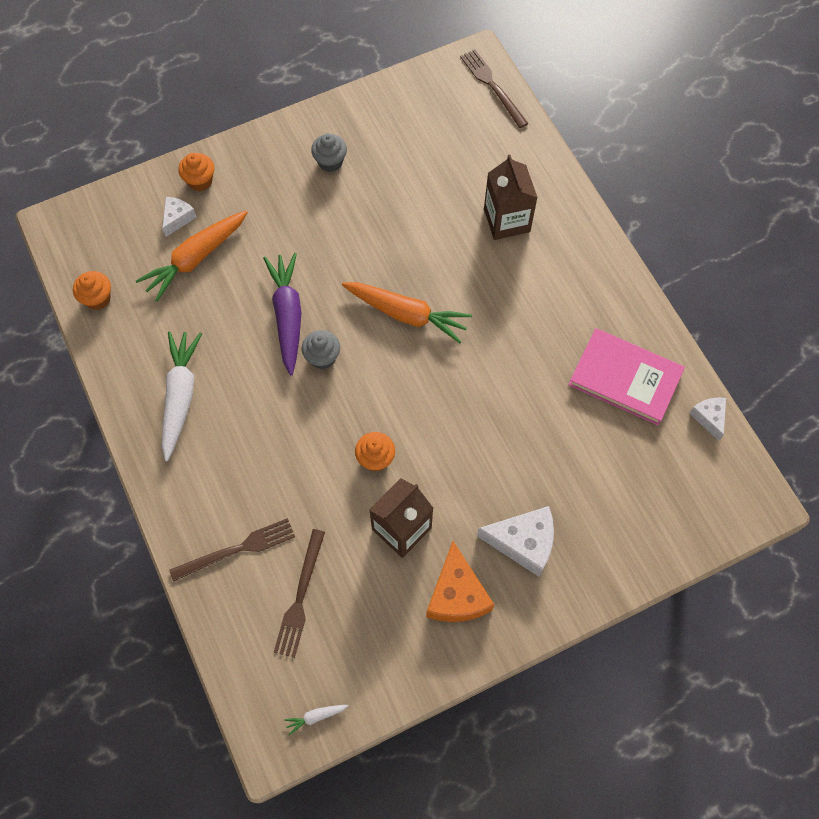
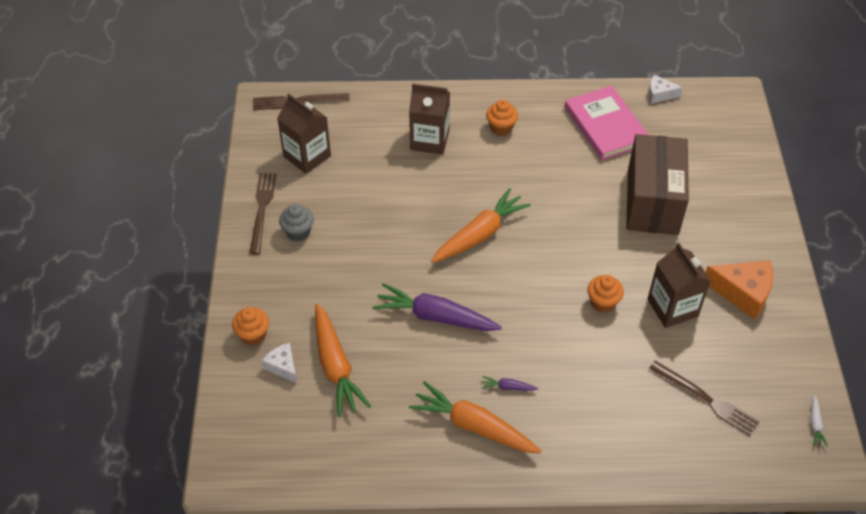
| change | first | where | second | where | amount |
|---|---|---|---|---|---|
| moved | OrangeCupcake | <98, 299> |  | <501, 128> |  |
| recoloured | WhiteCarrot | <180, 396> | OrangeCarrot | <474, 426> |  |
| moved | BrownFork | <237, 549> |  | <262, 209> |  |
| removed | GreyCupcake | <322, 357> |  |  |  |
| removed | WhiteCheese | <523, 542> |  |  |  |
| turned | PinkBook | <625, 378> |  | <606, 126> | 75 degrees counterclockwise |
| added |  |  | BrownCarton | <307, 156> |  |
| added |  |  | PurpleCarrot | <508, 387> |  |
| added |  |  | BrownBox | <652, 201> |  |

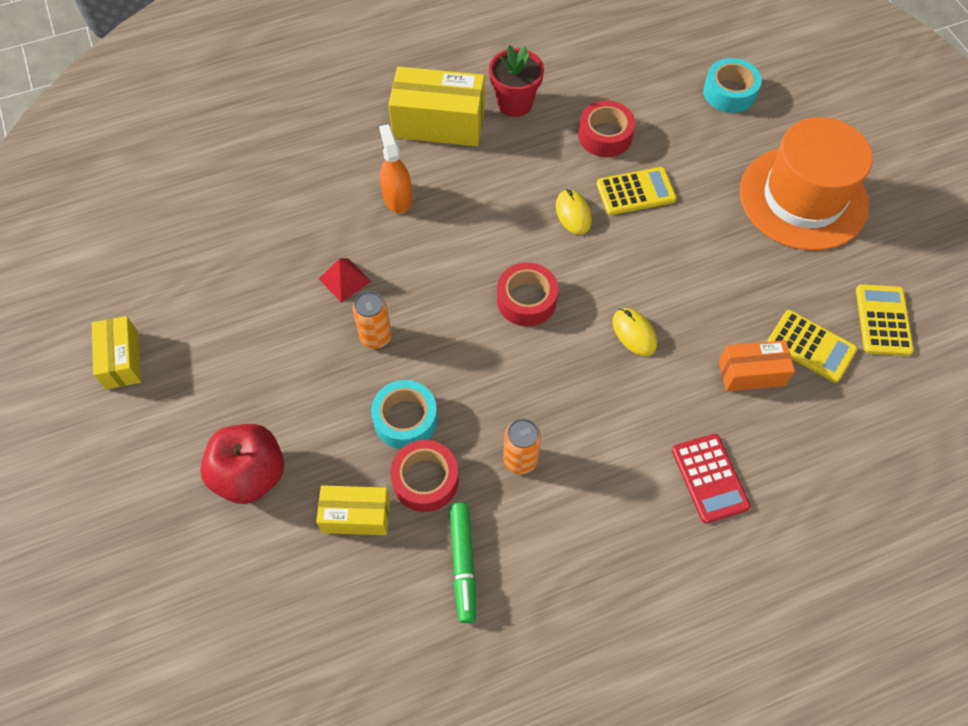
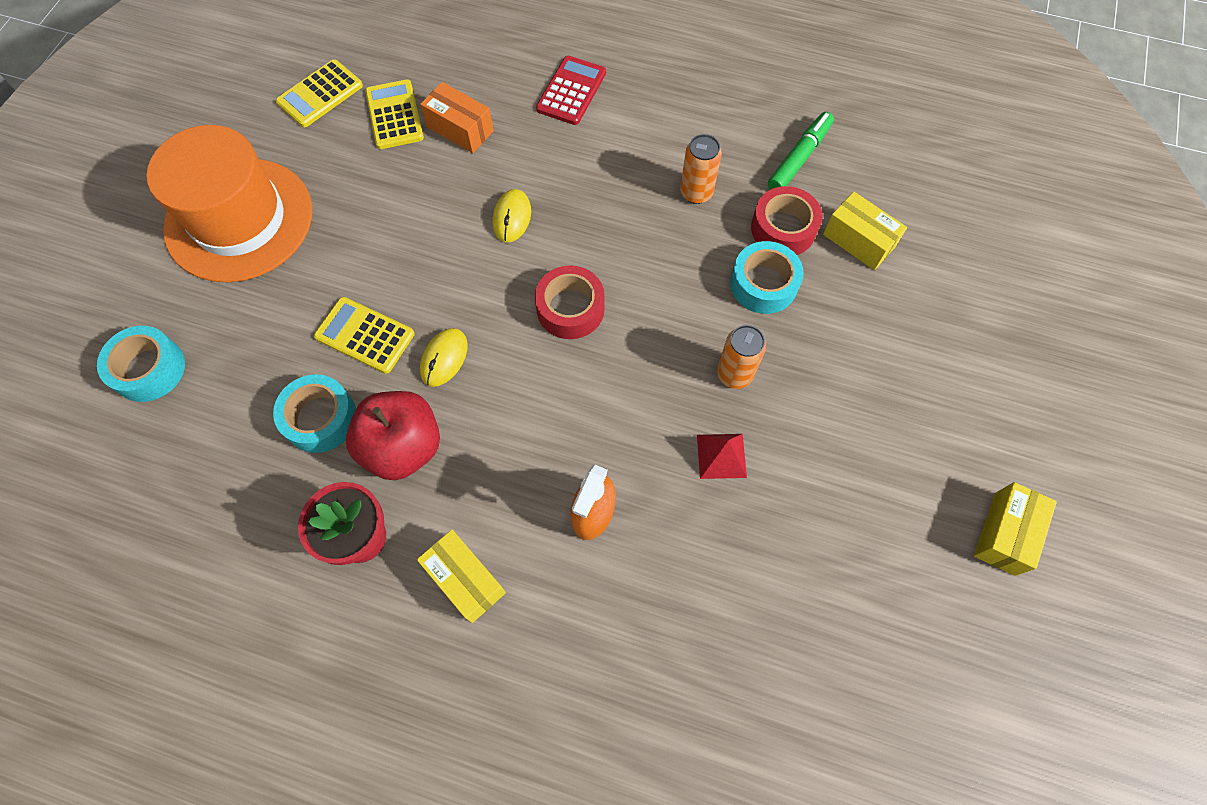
| change | first | where | second | where | amount |
|---|---|---|---|---|---|
| moved | RedApple | <250, 475> |  | <403, 447> |  |
| resized | YellowBox | <439, 123> |  | <465, 580> | x0.60 |
| recoloured | RedTape | <605, 136> | TurquoiseTape | <320, 418> |  |

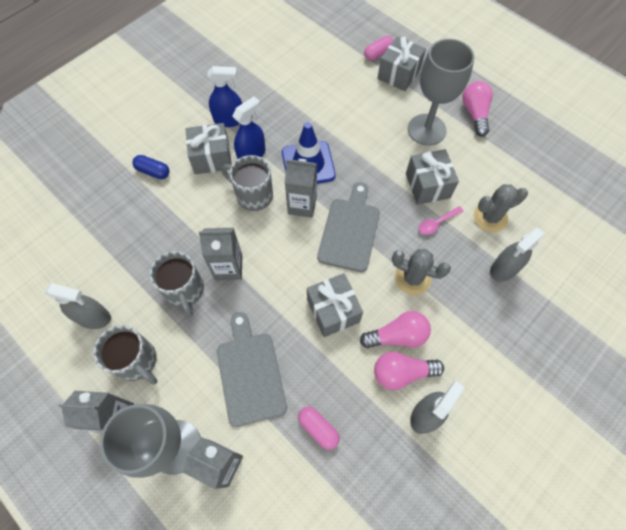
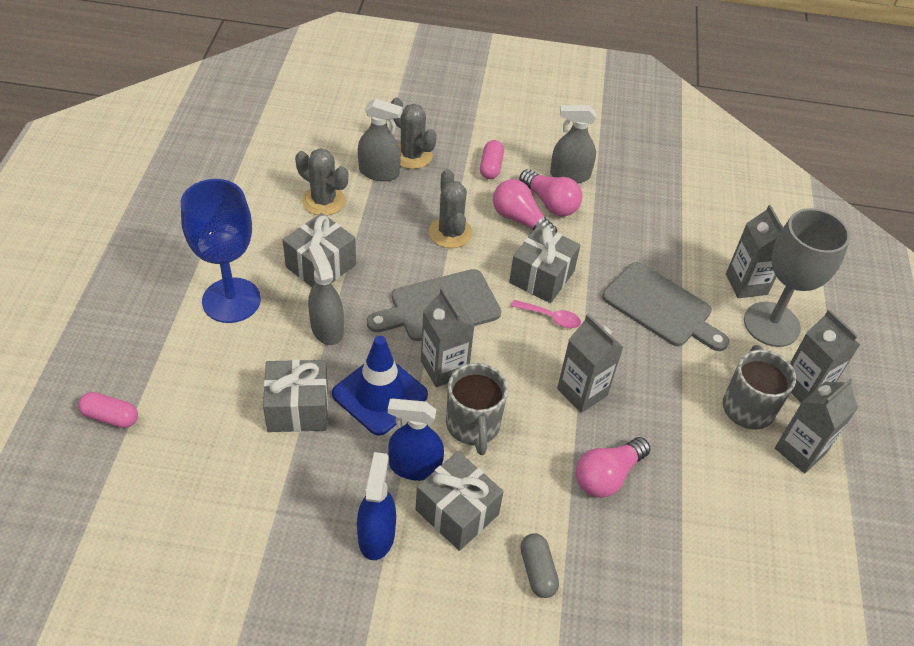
| change | first | where | second | where | amount |
|---|---|---|---|---|---|
| moved | GreySprayBottle | <93, 317> |  | <327, 328> |  |
| recoloured | BlueCapsule | <153, 172> | GreyCapsule | <537, 571> |  |
| removed | GreyMug | <185, 291> |  |  |  |
| turned | BlueSprayBottle | <229, 120> |  | <376, 535> | 45 degrees clockwise |
| turned | GreyCuttingBoard | <250, 373> |  | <661, 307> | 90 degrees counterclockwise |
| moved | PinkCapsule | <318, 428> |  | <490, 167> |  |
| moved | GreyGift | <398, 74> |  | <298, 408> |  |
| recoloured | GreyGoblet | <426, 130> | BlueGoblet | <231, 300> |  |
| moved | PinkSpoon | <436, 223> |  | <550, 317> |  |
| moved | PinkLightBulb | <474, 114> |  | <607, 476> |  |
| added |  |  | GreyCactus | <412, 155> |  |
| added |  |  | GreyCarton | <800, 451> |  |

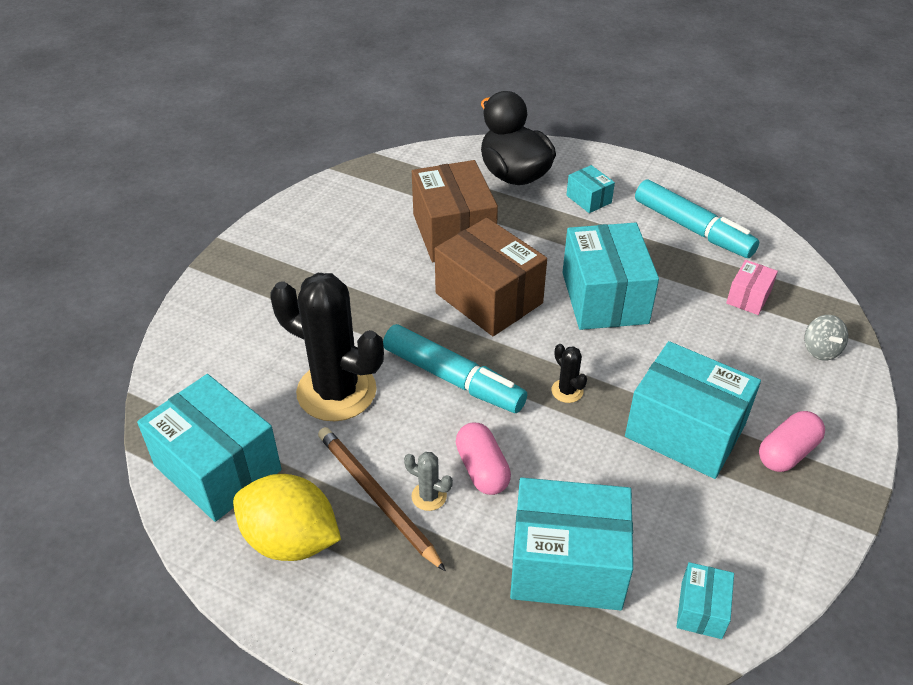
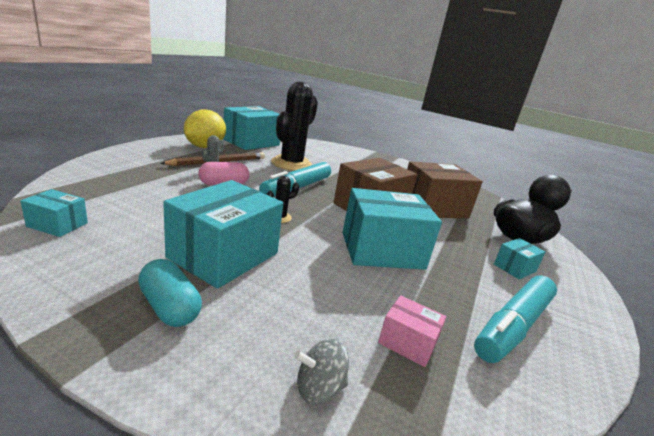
| change | first | where | second | where | amount |
|---|---|---|---|---|---|
| removed | TurquoiseBox | <567, 564> |  |  |  |
| recoloured | PinkCapsule | <787, 452> | TurquoiseCapsule | <170, 307> |  |

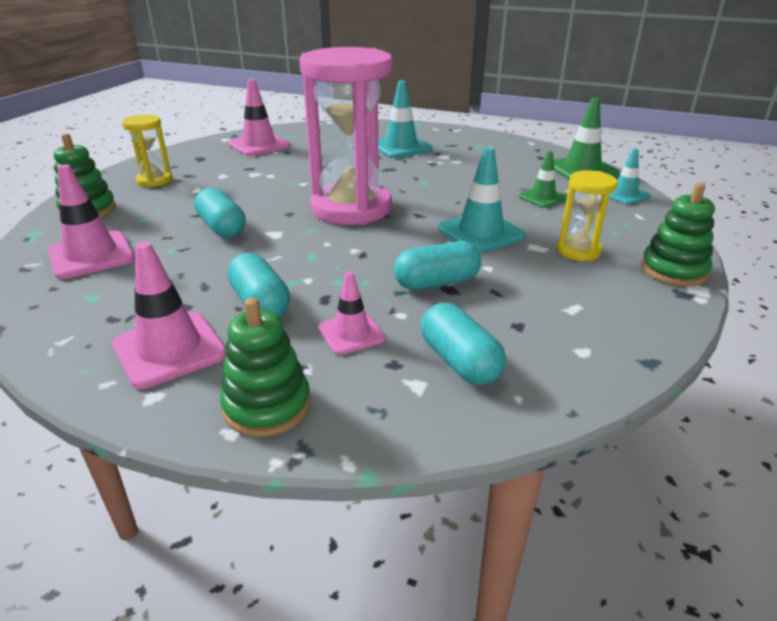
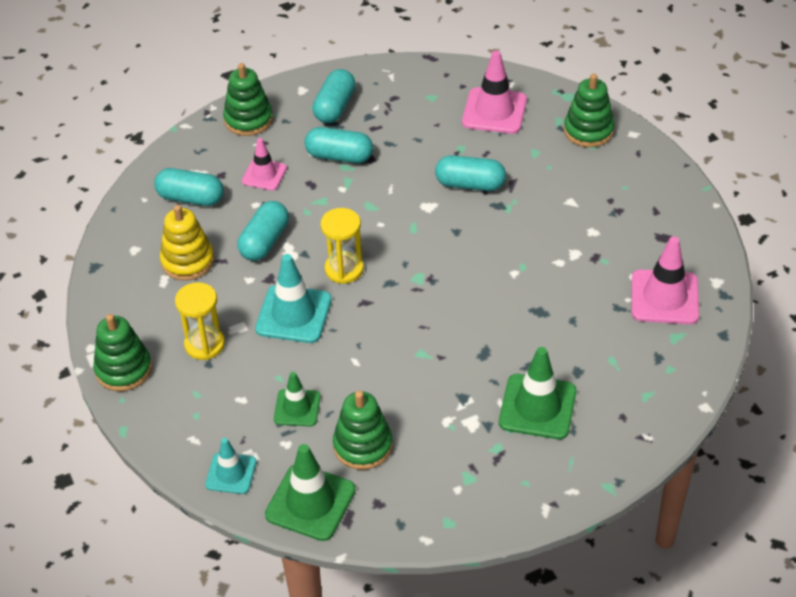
| change | first | where | second | where | amount |
|---|---|---|---|---|---|
| replaced | PinkTrafficCone | <170, 349> | TurquoiseCapsule | <335, 107> |  |
| moved | YellowHourglass | <155, 180> |  | <344, 269> |  |
| removed | PinkHourglass | <351, 208> |  |  |  |
| recoloured | TurquoiseTrafficCone | <401, 147> | GreenTrafficCone | <537, 407> |  |
| added |  |  | YellowStackingToy | <188, 261> |  |
| added |  |  | GreenStackingToy | <363, 445> |  |

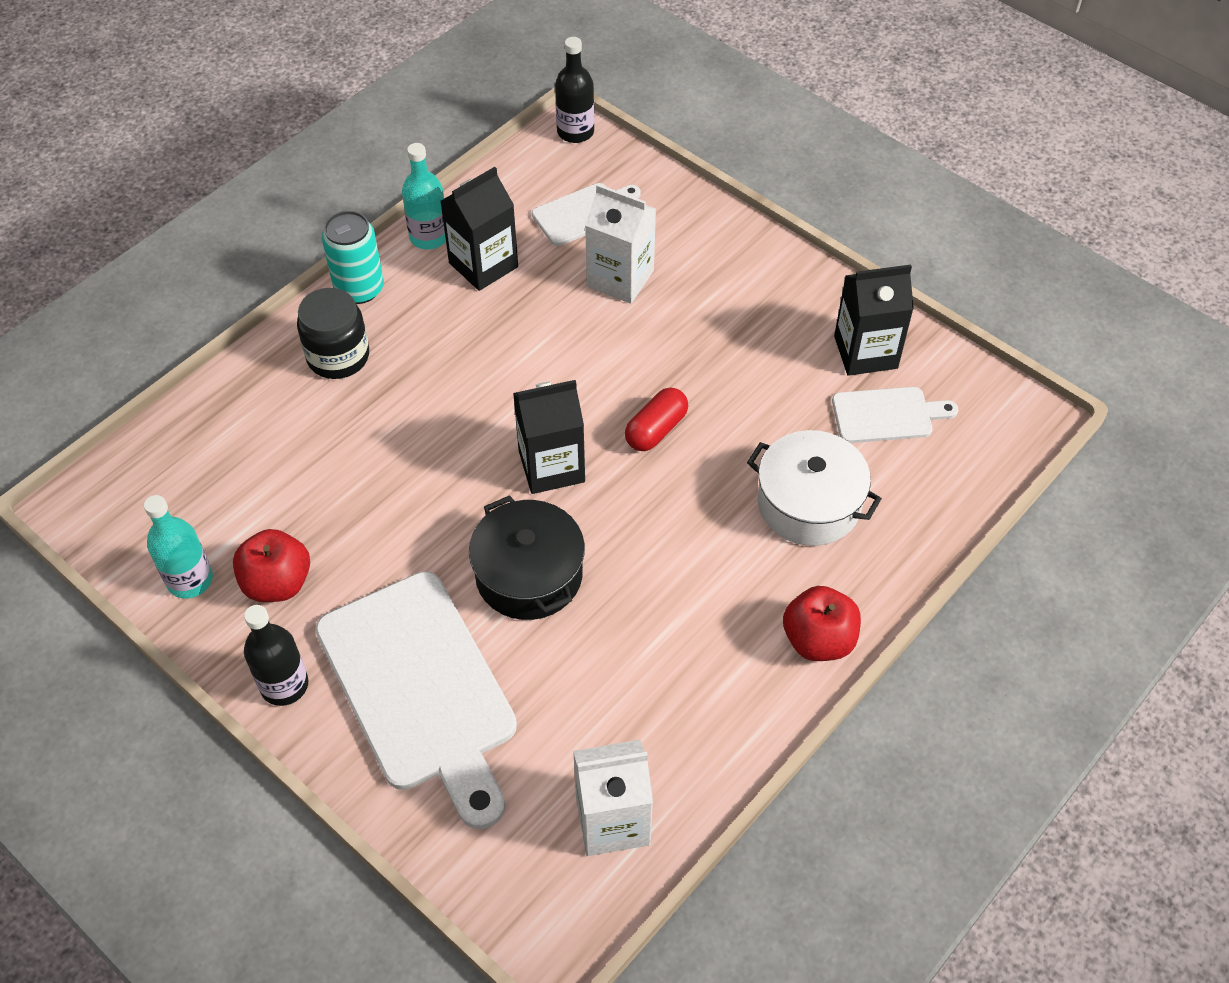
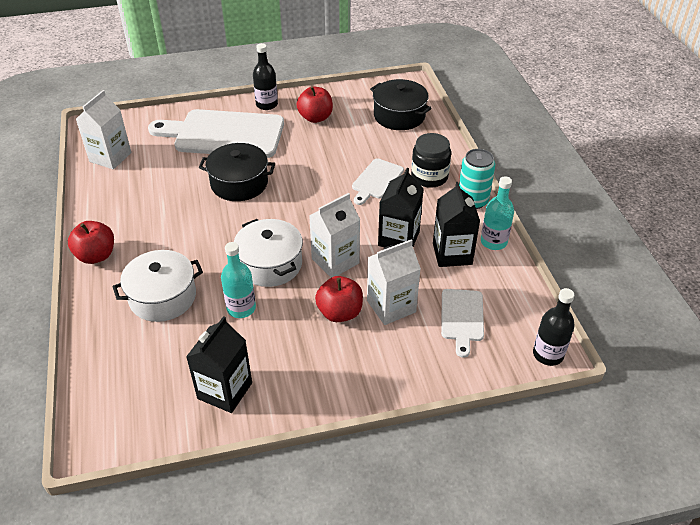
| change | first | where | second | where | amount |
|---|---|---|---|---|---|
| moved | TurquoiseBottle | <190, 580> |  | <241, 308> |  |
| moved | BlackCarton | <551, 466> |  | <398, 239> |  |
| replaced | RedCapsule | <656, 430> | WhitePot | <270, 264> |  |
| moved | WhiteCuttingBoard | <887, 415> |  | <376, 180> |  |
| added |  |  | WhiteCarton | <335, 261> |  |
| added |  |  | RedApple | <340, 313> |  |
| added |  |  | BlackPot | <399, 116> |  |

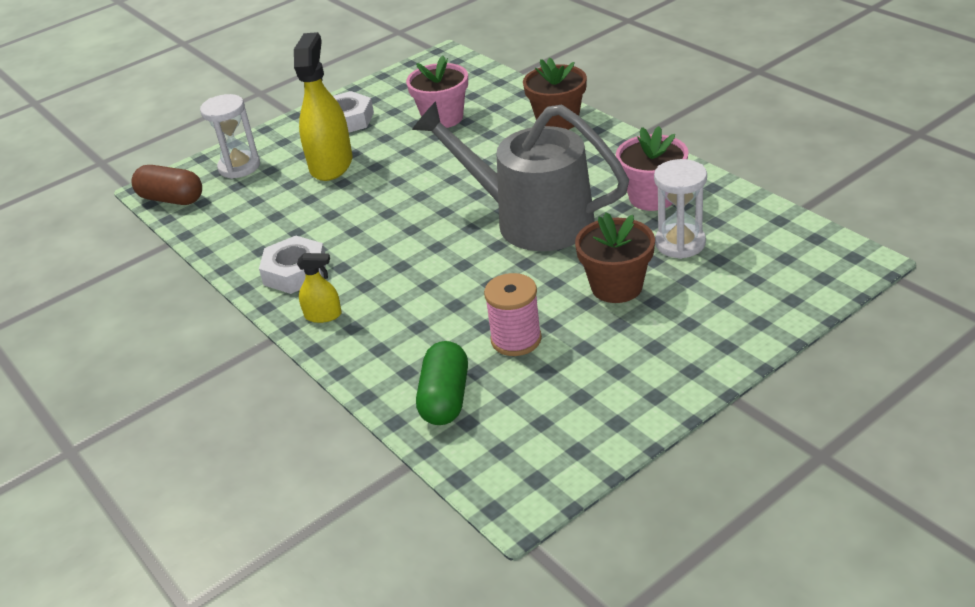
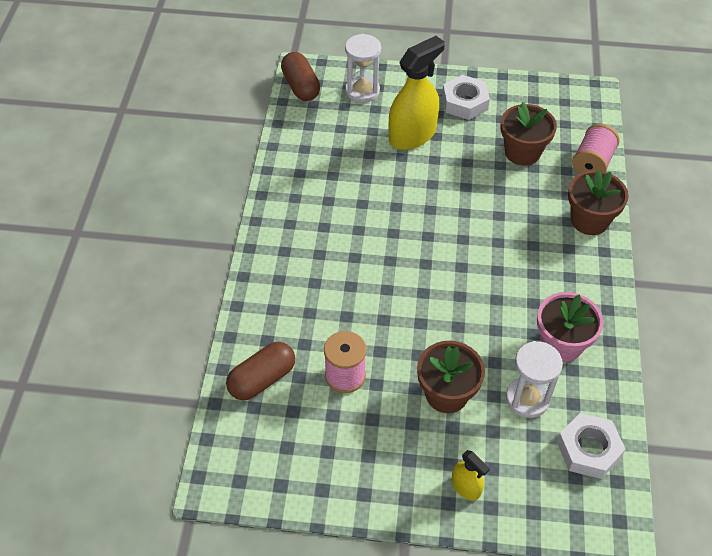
| change | first | where | second | where | amount |
|---|---|---|---|---|---|
| moved | WhiteNut | <295, 272> |  | <588, 449> |  |
| moved | YellowSprayBottle | <323, 315> |  | <466, 487> |  |
| recoloured | PinkFlowerPot | <443, 118> | BrownFlowerPot | <522, 152> |  |
| removed | GreyWateringCan | <531, 220> |  |  |  |
| recoloured | GreenCapsule | <445, 398> | BrownCapsule | <262, 379> |  |
| added |  |  | PinkSpool | <592, 163> |  |

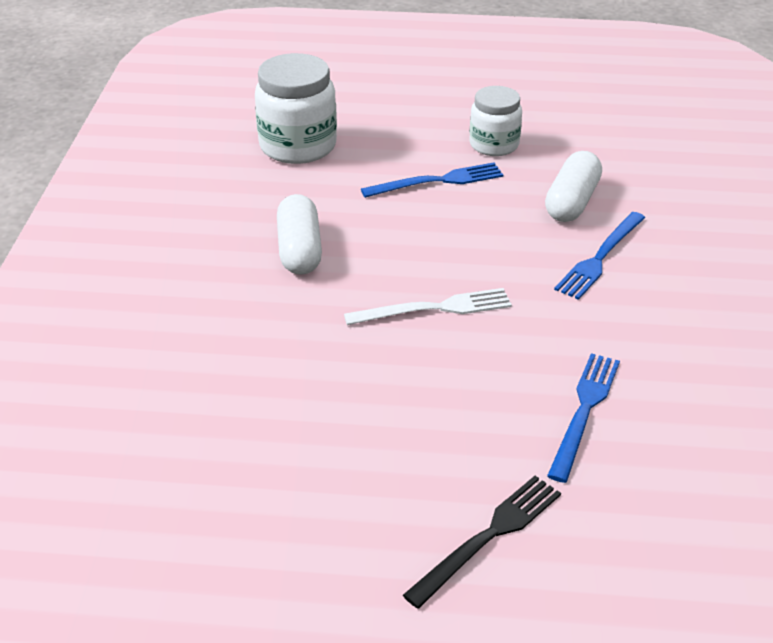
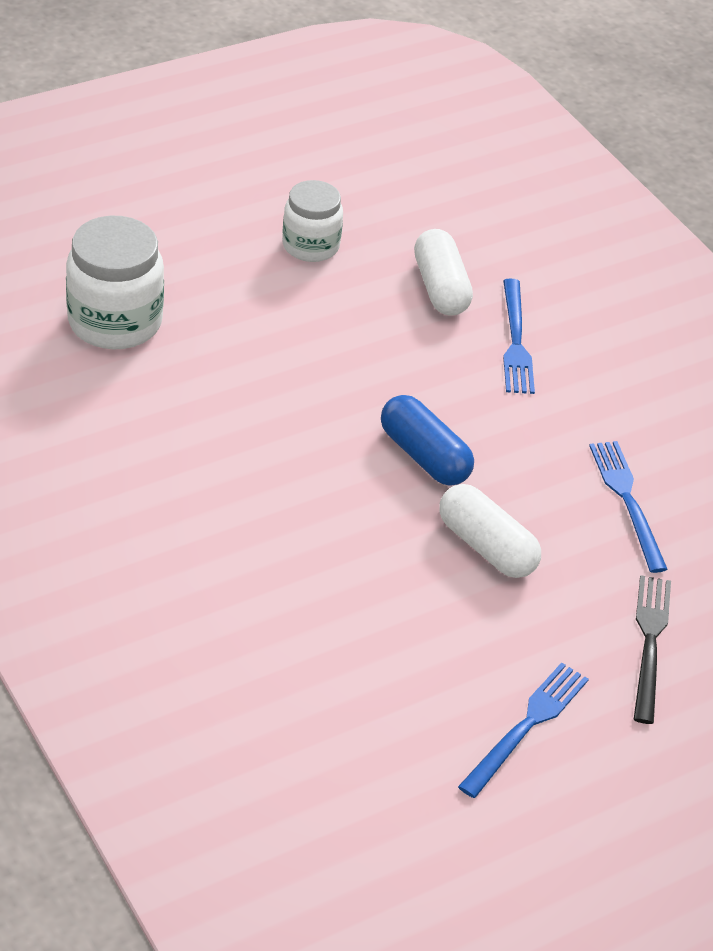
| change | first | where | second | where | amount |
|---|---|---|---|---|---|
| moved | WhiteCapsule | <299, 250> |  | <486, 547> |  |
| replaced | WhiteFork | <434, 309> | BlueCapsule | <424, 456> |  |
| moved | BlueFork | <437, 181> |  | <526, 726> |  |

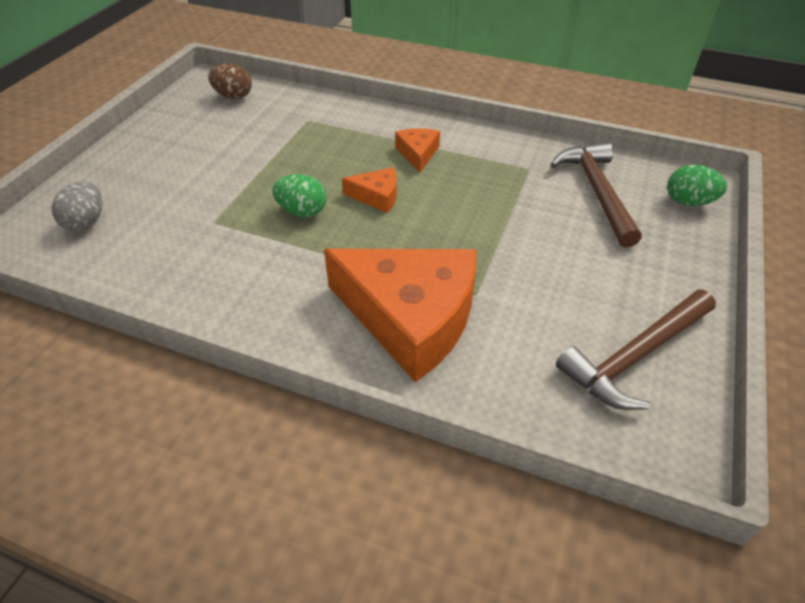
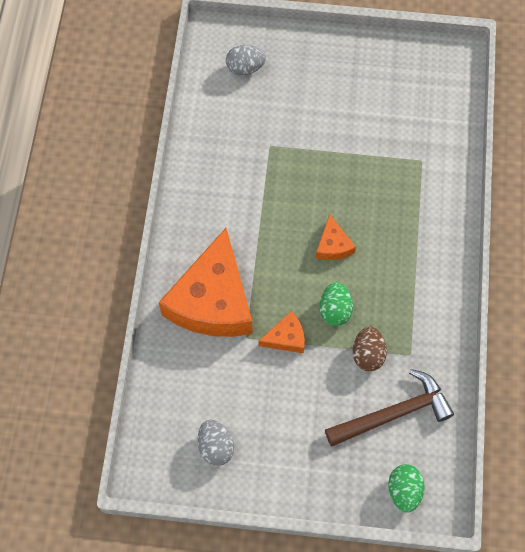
| change | first | where | second | where | amount |
|---|---|---|---|---|---|
| moved | BrownEgg | <233, 96> |  | <368, 354> |  |
| moved | GreenEgg | <302, 211> |  | <335, 310> |  |
| moved | OrangeCheese | <418, 154> |  | <286, 337> |  |
| replaced | BrownHammer | <635, 356> | GreyEgg | <216, 447> |  |

